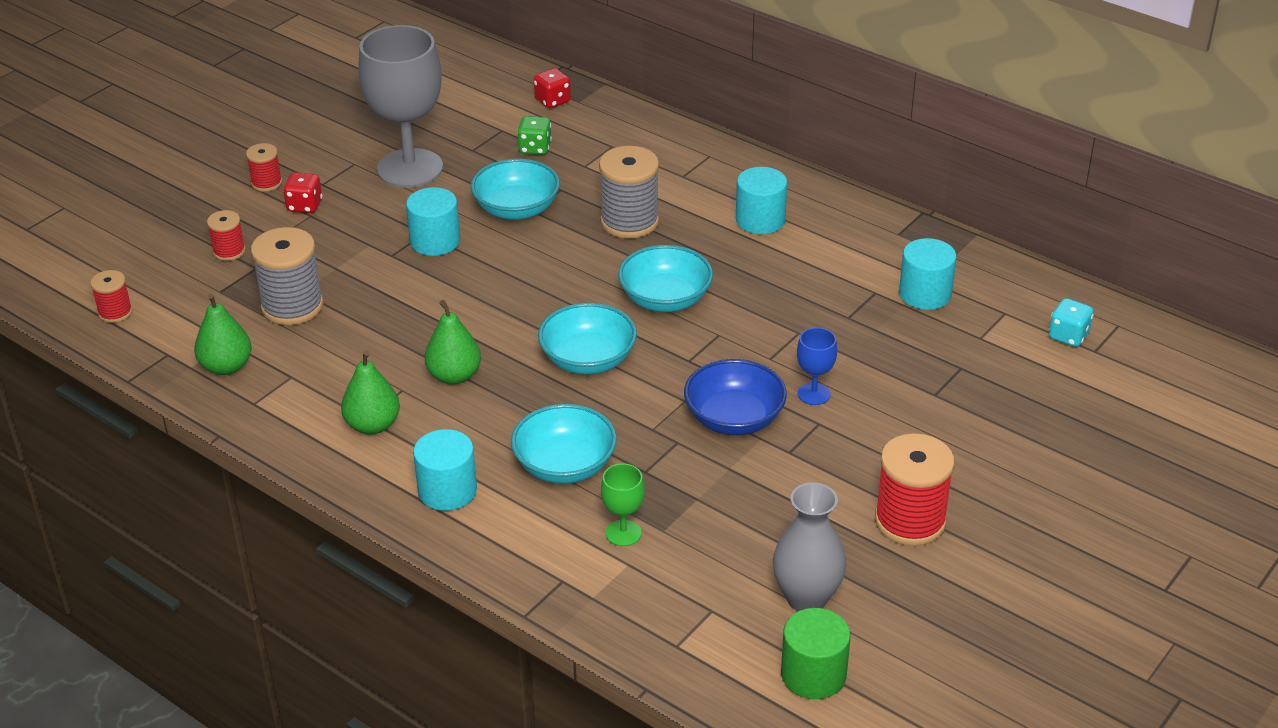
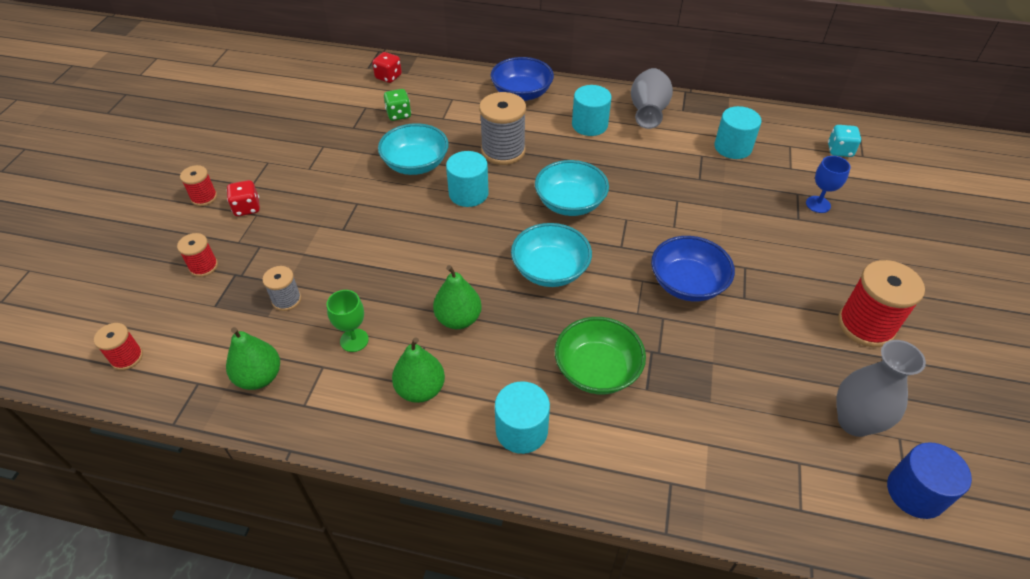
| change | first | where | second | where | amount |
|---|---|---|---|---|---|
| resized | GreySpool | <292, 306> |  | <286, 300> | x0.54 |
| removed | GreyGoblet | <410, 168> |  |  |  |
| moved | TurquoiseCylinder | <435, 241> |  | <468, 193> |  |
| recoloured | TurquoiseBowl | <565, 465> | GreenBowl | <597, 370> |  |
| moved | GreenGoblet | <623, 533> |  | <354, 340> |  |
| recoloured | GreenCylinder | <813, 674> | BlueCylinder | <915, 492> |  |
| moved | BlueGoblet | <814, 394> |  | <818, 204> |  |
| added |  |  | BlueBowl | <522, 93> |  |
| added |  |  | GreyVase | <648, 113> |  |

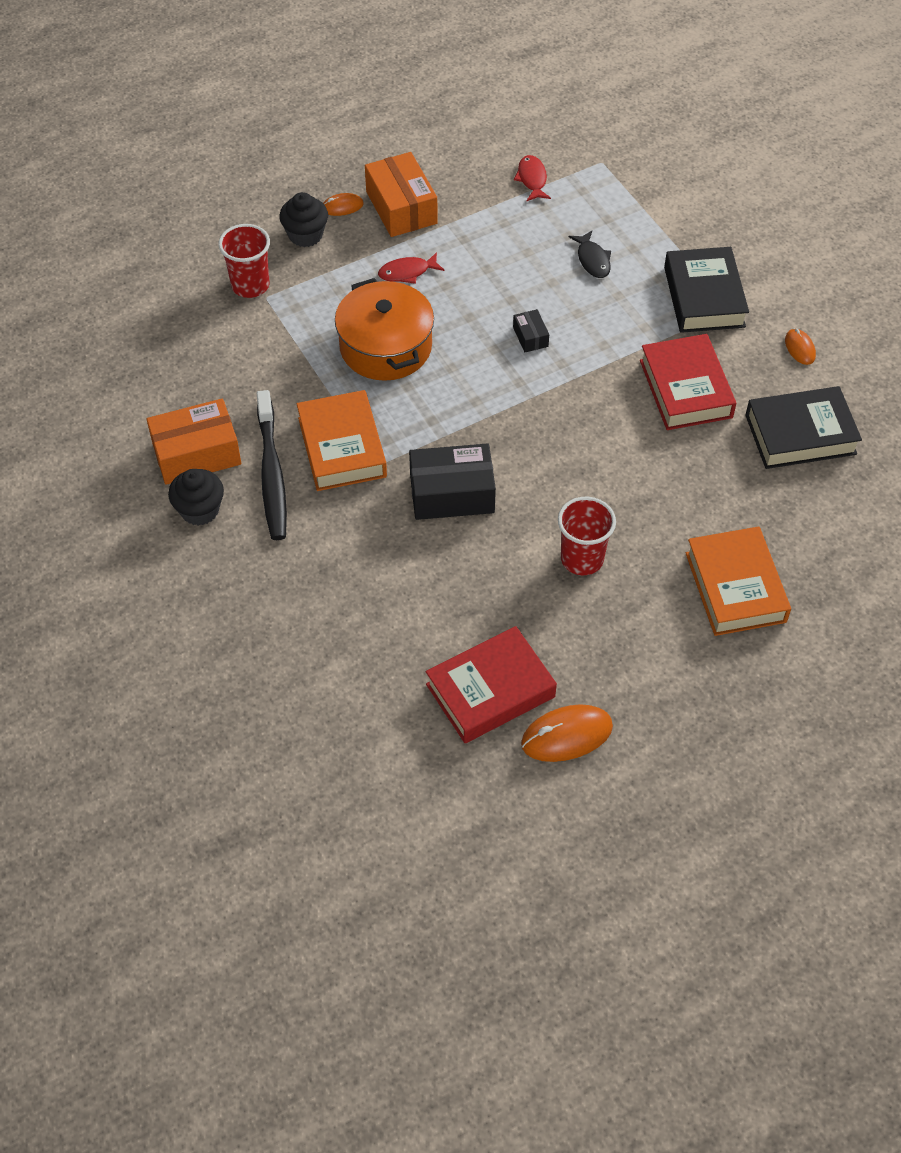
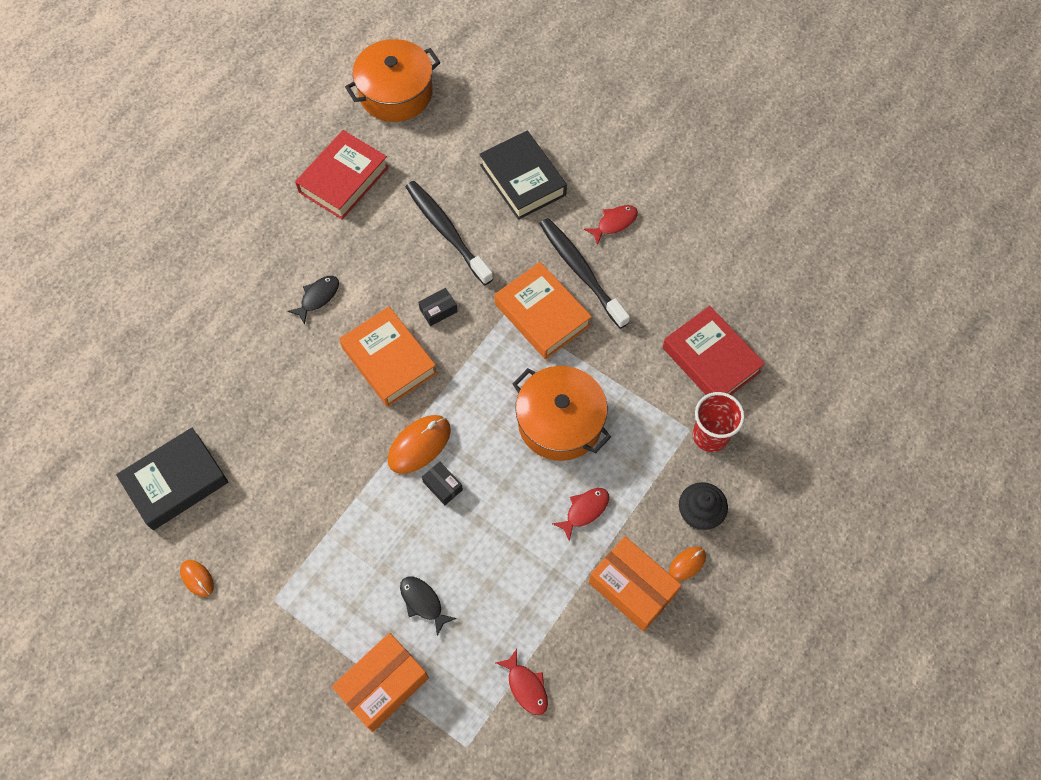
| change | first | where | second | where | amount |
|---|---|---|---|---|---|
| moved | OrangeBox | <196, 453> |  | <383, 685> |  |
| replaced | BlackCupcake | <200, 510> | RedFish | <614, 223> |  |
| resized | BlackBox | <452, 493> |  | <438, 310> | x0.48 |
| moved | OrangeMouse | <566, 735> |  | <419, 445> |  |
| replaced | RedCup | <582, 559> | BlackFish | <318, 297> |  |
| moved | RedBook | <685, 389> |  | <711, 359> |  |
| moved | BlackBook | <704, 297> |  | <522, 180> |  |
| moved | OrangeBook | <735, 587> |  | <389, 360> |  |
| added |  |  | OrangePot | <396, 93> |  |
| added |  |  | BlackToothbrush | <446, 231> |  |

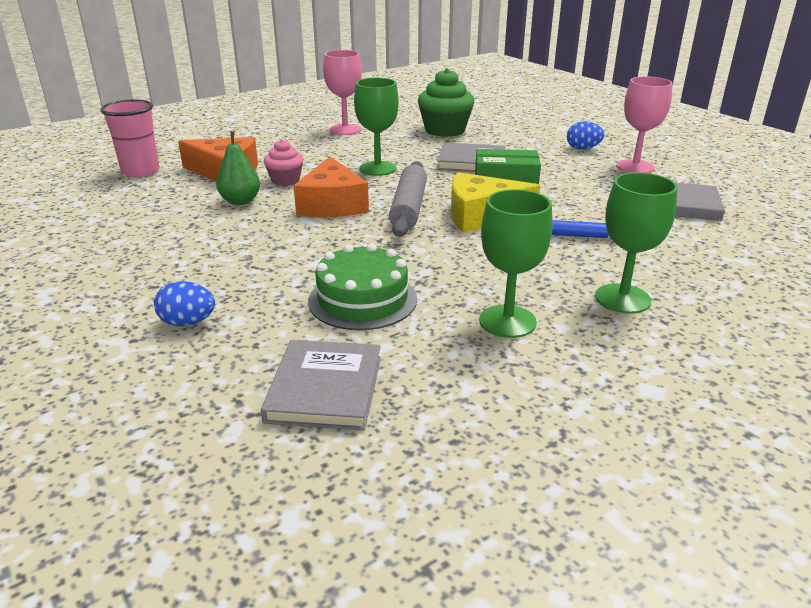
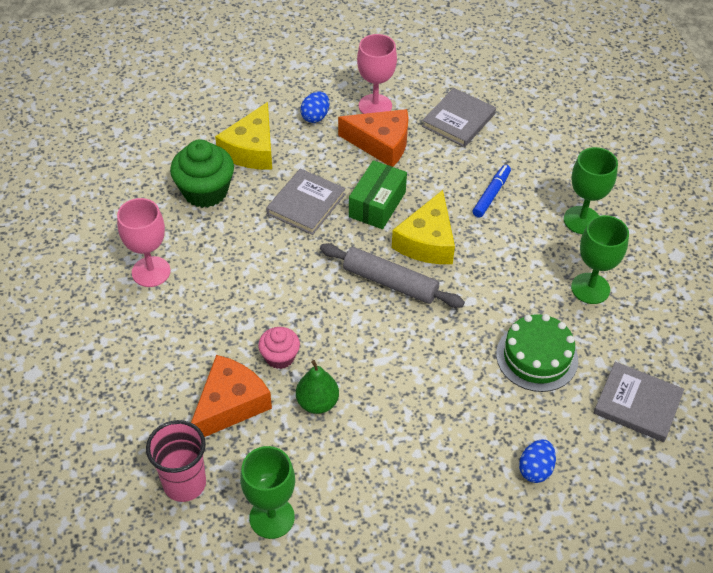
| change | first | where | second | where | amount |
|---|---|---|---|---|---|
| moved | OrangeCheese | <332, 204> |  | <381, 144> |  |
| moved | GreenGoblet | <377, 168> |  | <272, 517> |  |
| added |  |  | YellowCheese | <251, 149> |  |

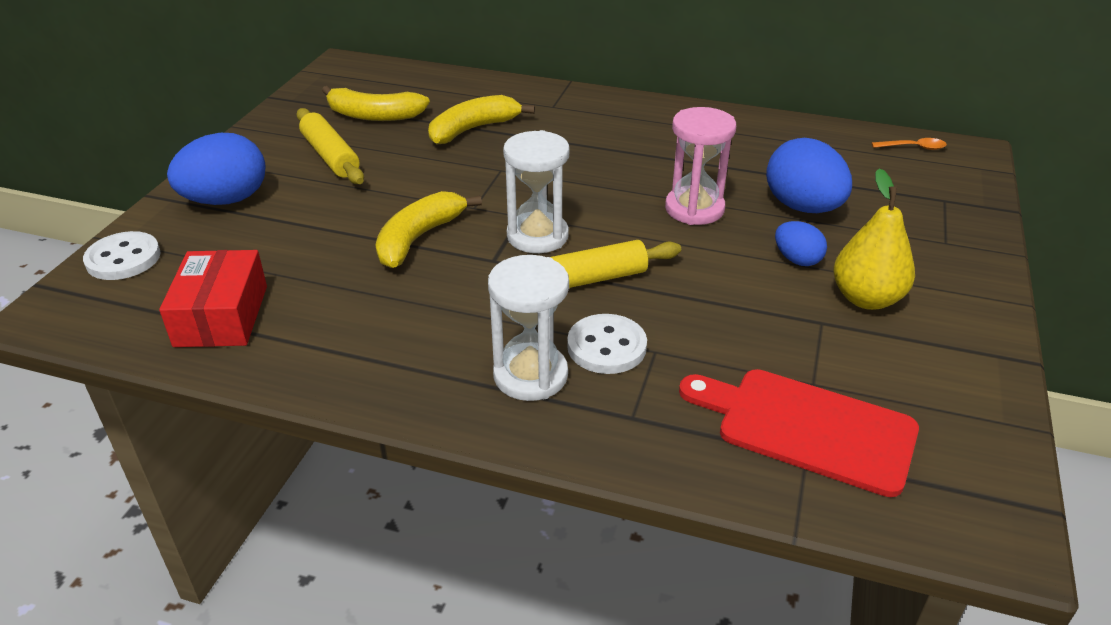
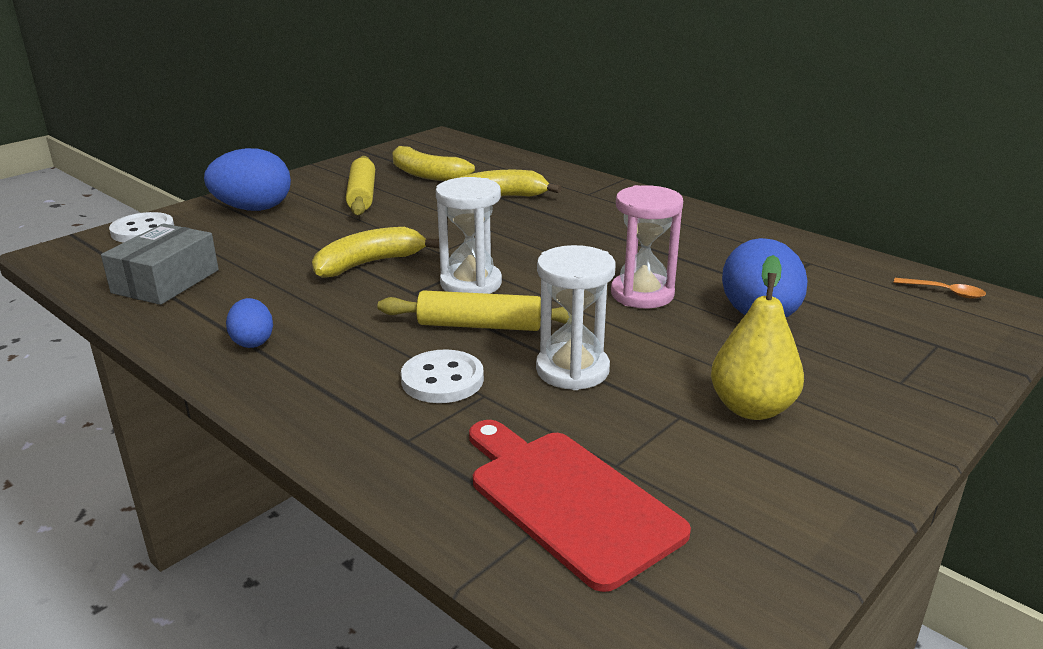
| change | first | where | second | where | amount |
|---|---|---|---|---|---|
| recoloured | RedBox | <221, 316> | GreyBox | <165, 281> |  |
| moved | WhiteHourglass | <530, 375> |  | <572, 370> |  |
| moved | BlueEgg | <797, 260> |  | <252, 341> |  |

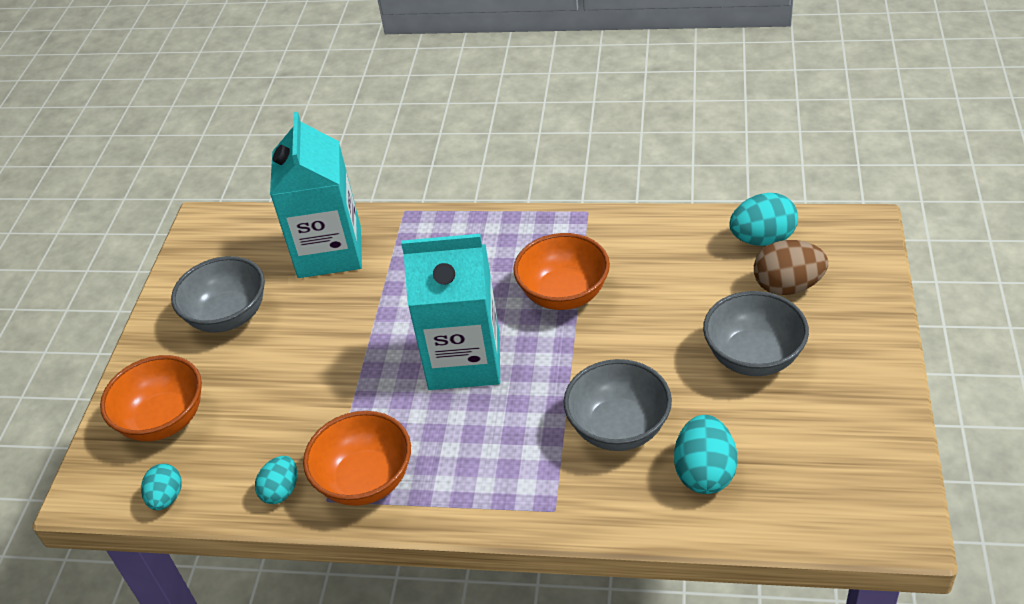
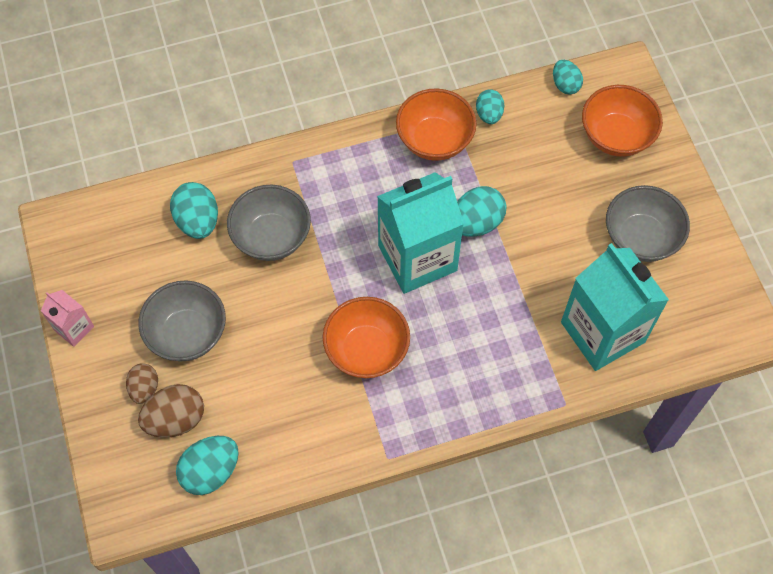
| change | first | where | second | where | amount |
|---|---|---|---|---|---|
| added |  |  | PinkCarton | <74, 328> |  |
| added |  |  | BrownEgg | <144, 388> |  |
| added |  |  | TurquoiseEgg | <476, 223> |  |

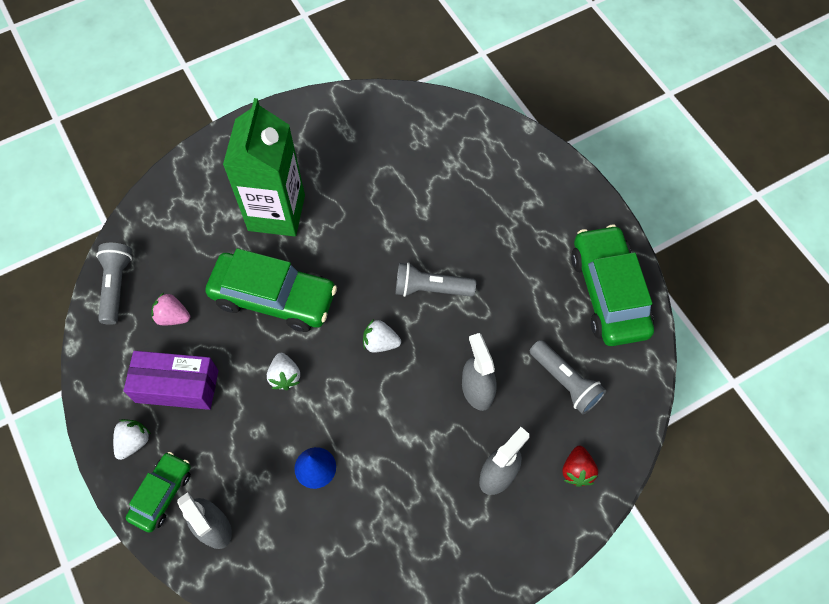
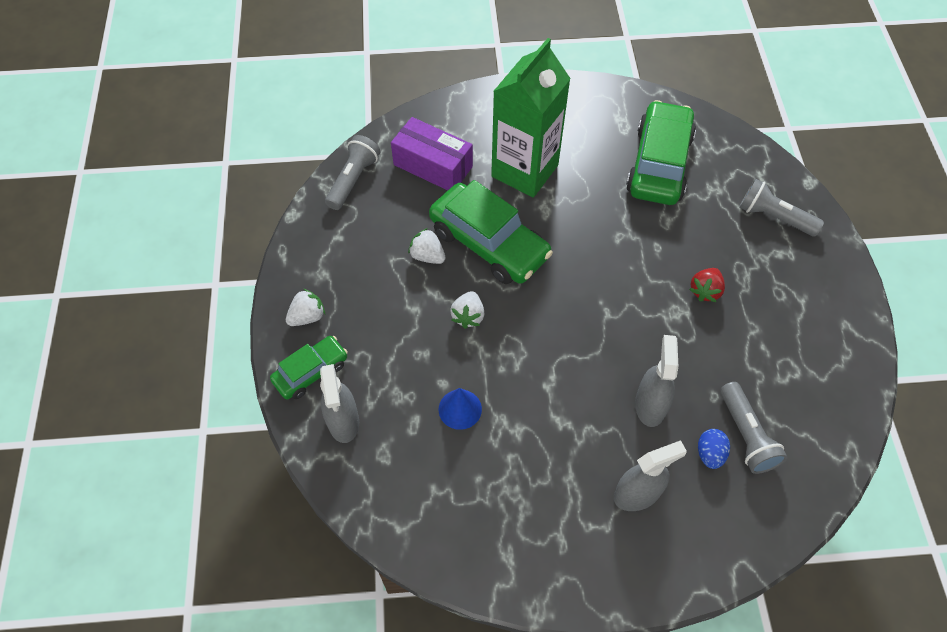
| change | first | where | second | where | amount |
|---|---|---|---|---|---|
| moved | PurpleBox | <177, 386> |  | <433, 166> |  |
| removed | PinkStrawberry | <173, 317> |  |  |  |
| moved | WhiteStrawberry | <380, 343> |  | <427, 256> |  |
| moved | GreyFlashlight | <430, 288> |  | <773, 217> |  |
| moved | RedStrawberry | <577, 470> |  | <705, 291> |  |
| moved | GreenCar | <608, 293> |  | <659, 164> |  |
| added |  |  | BlueEgg | <710, 454> |  |

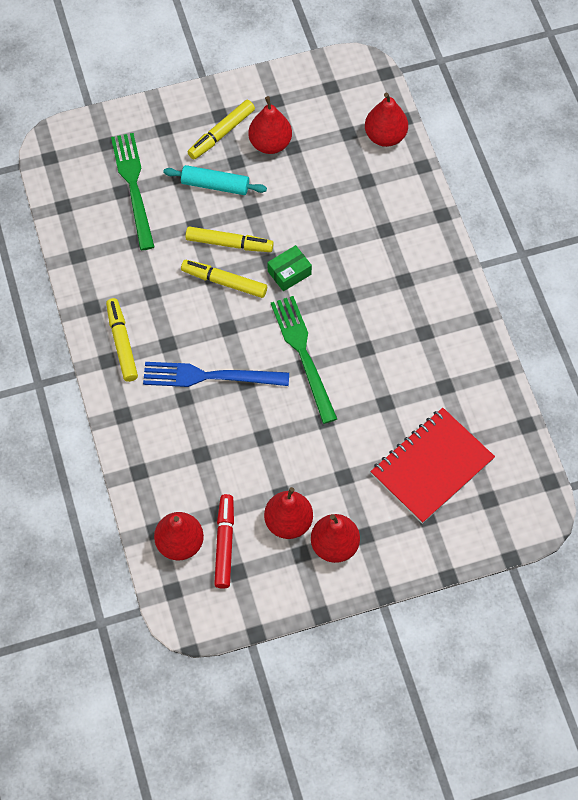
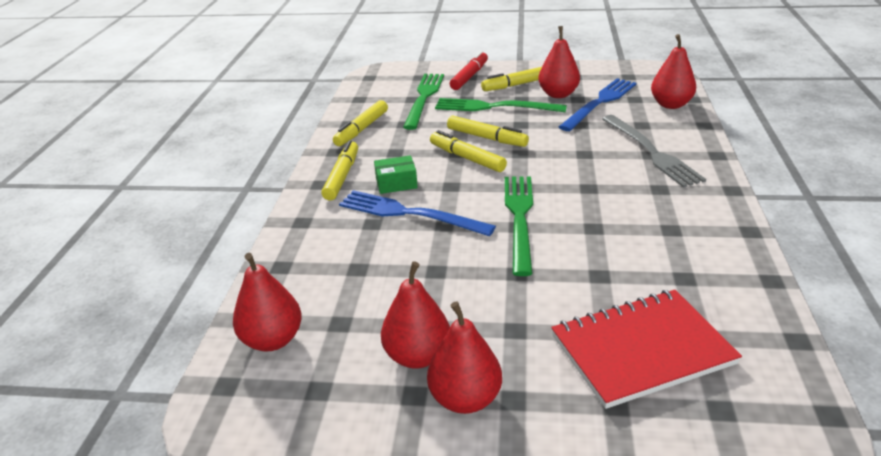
| change | first | where | second | where | amount |
|---|---|---|---|---|---|
| replaced | TurquoiseRollingPin | <215, 185> | GreenFork | <495, 107> |  |
| moved | RedMarker | <224, 544> |  | <469, 76> |  |
| moved | GreenBox | <289, 273> |  | <396, 183> |  |
| added |  |  | YellowMarker | <362, 129> |  |
| added |  |  | BlueFork | <599, 103> |  |
| added |  |  | GreyFork | <651, 152> |  |

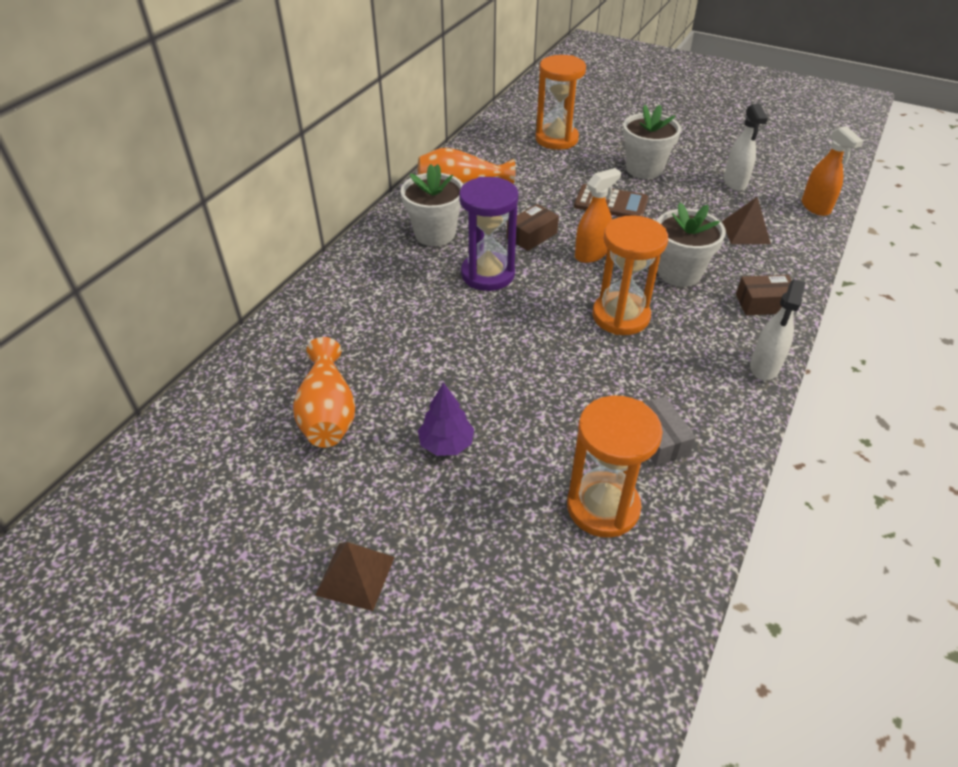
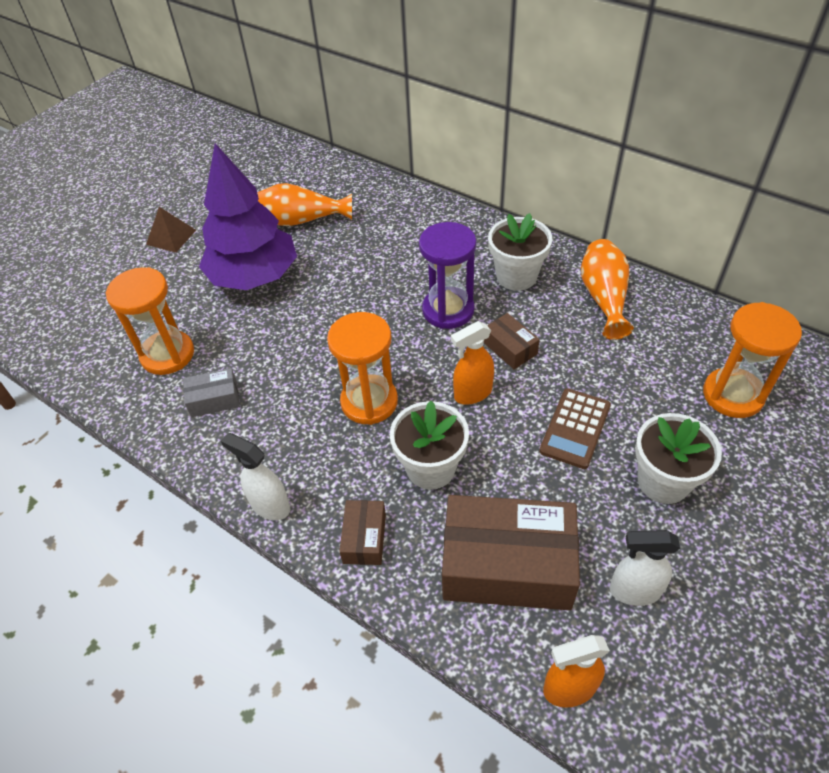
| change | first | where | second | where | amount |
|---|---|---|---|---|---|
| resized | PurpleTree | <446, 444> |  | <254, 277> | x2.33 |
| turned | OrangeSprayBottle | <591, 254> |  | <472, 393> | 90 degrees clockwise |
| replaced | BrownPyramid | <745, 232> | BrownBox | <507, 565> |  |

